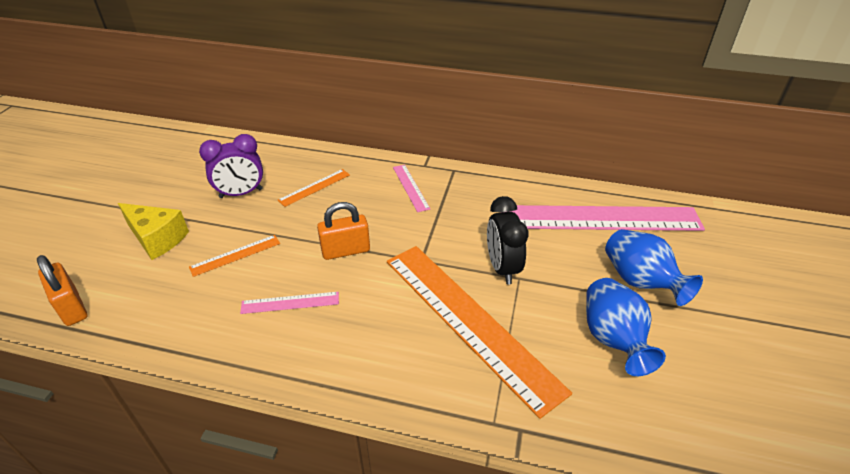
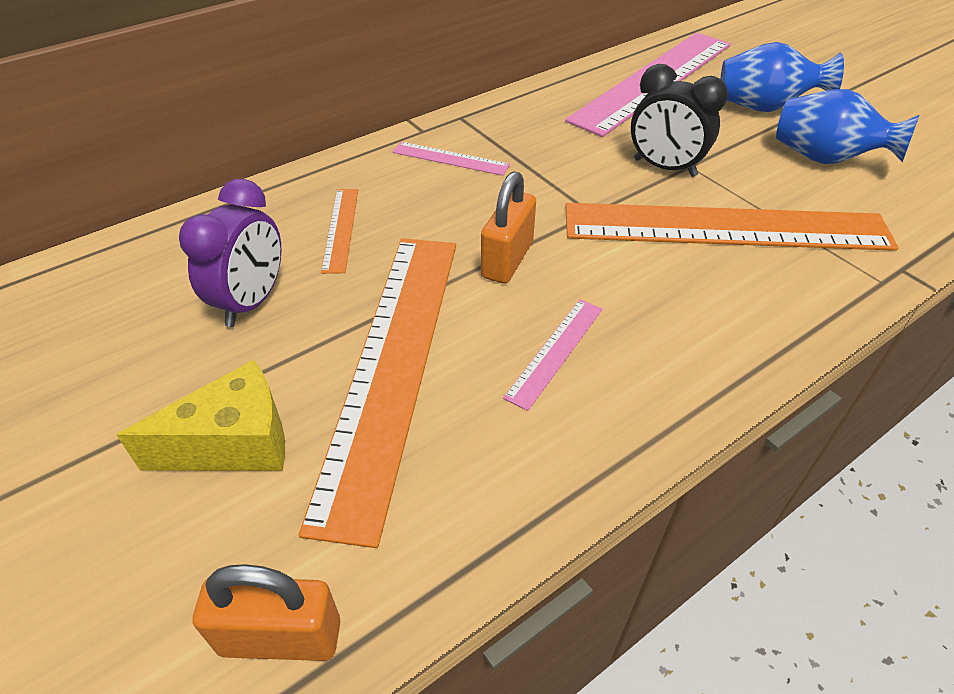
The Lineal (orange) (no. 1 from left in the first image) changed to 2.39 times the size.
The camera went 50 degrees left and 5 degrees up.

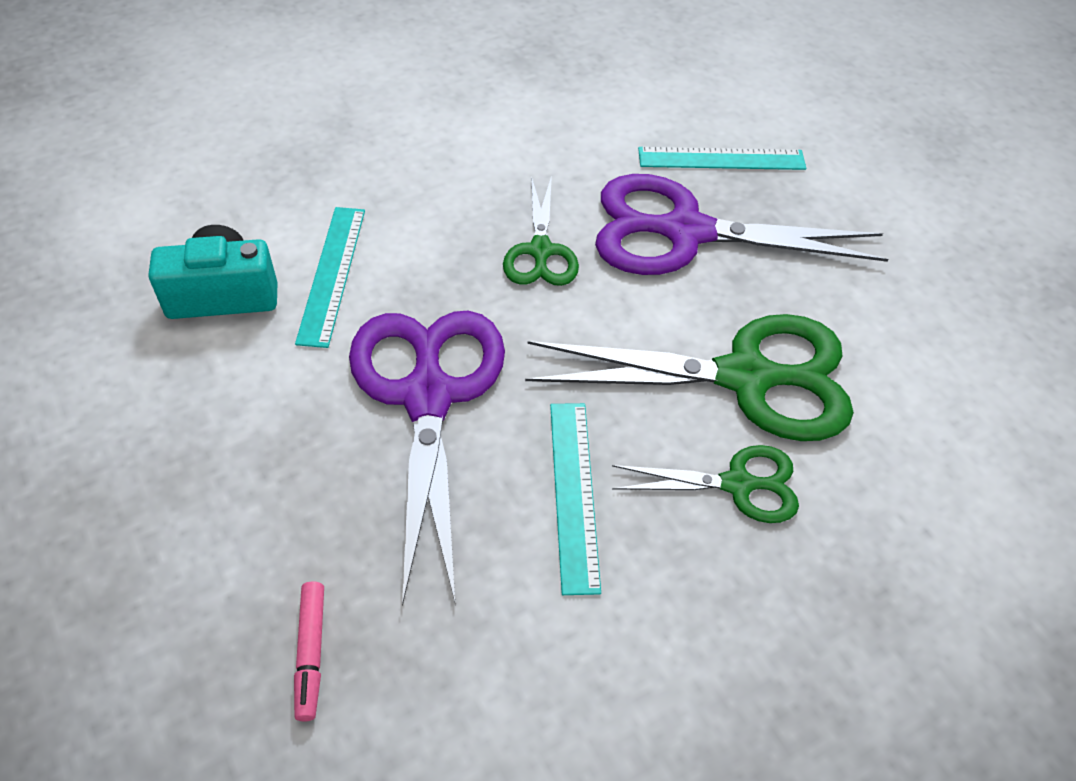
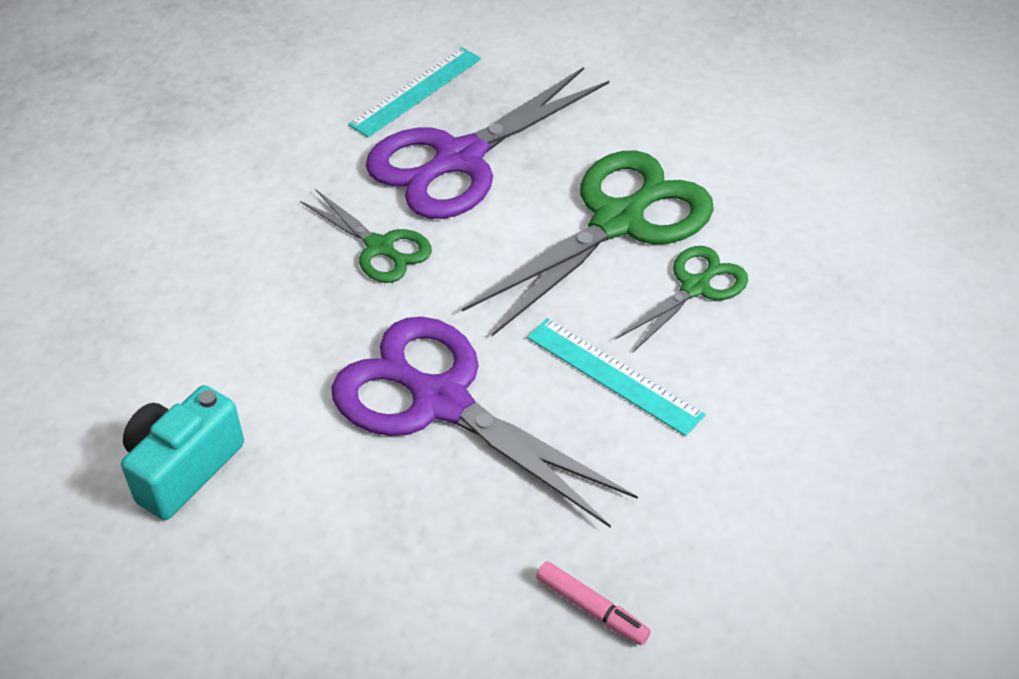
The Lineal (türkis) (no. 1 from left) disappeared.
The camera went 45 degrees left and 5 degrees down.

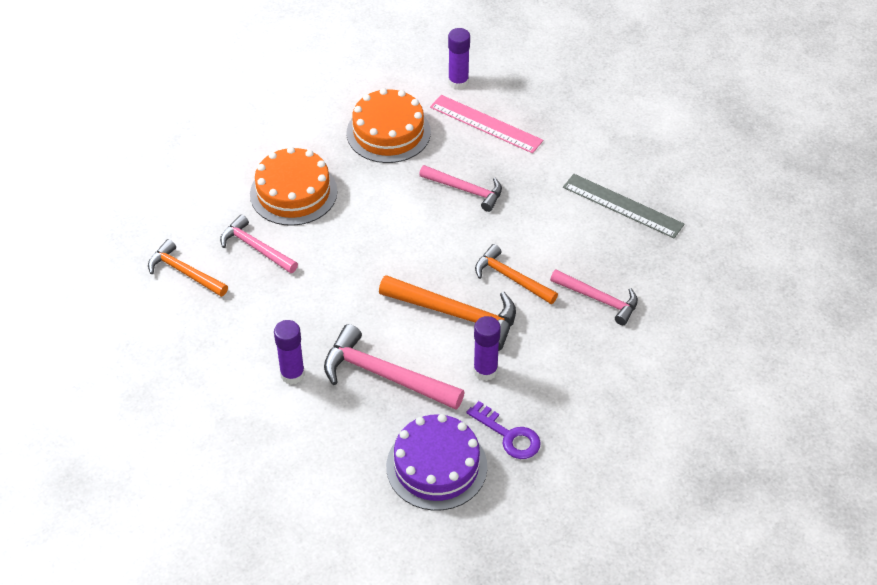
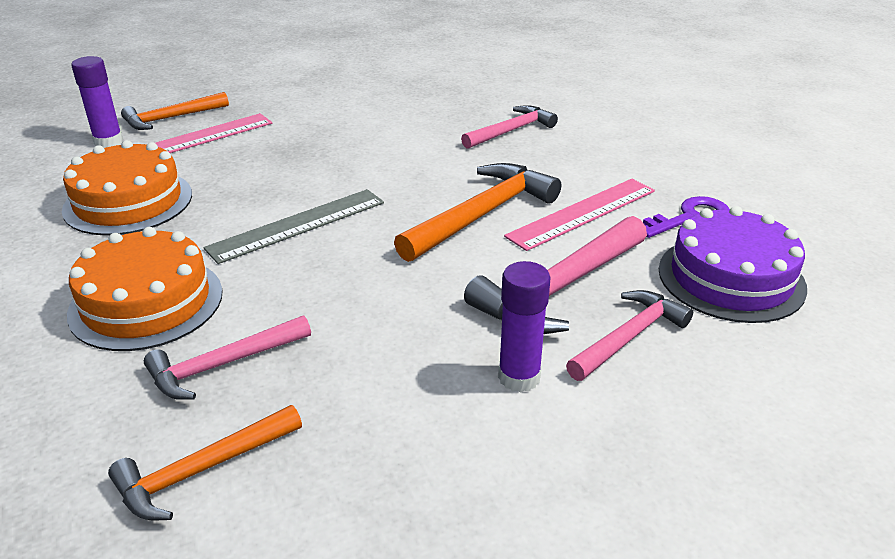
The Hammer (rosa) (no. 3 from left in the first image) moved.
The Klebestift (lila) (no. 3 from left) was replaced by the Lineal (rosa) (no. 2 from left).
The Hammer (orange) (no. 3 from left in the first image) moved.
The Lineal (grau) moved.
The camera went 70 degrees left and 15 degrees down.

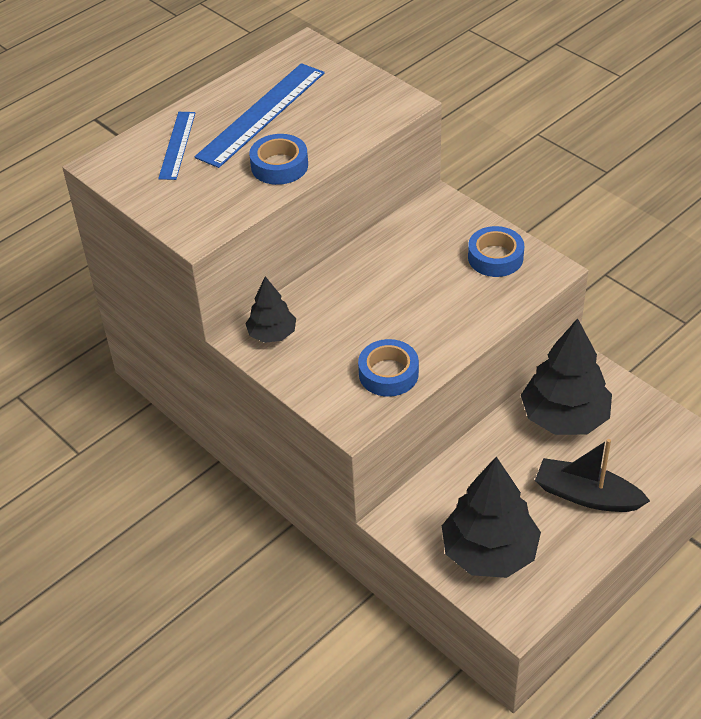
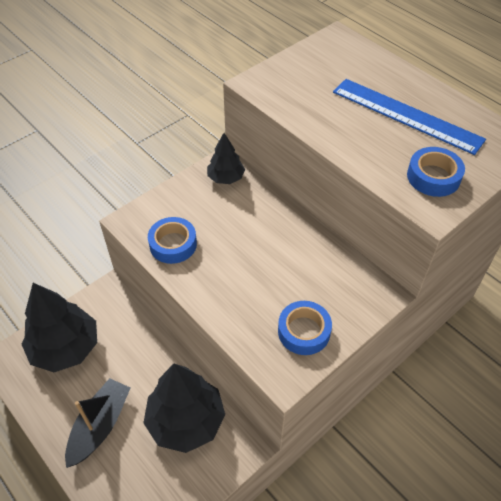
The Lineal (blau) (no. 1 from left) disappeared.
The Klebeband (blau) (no. 1 from left in the first image) moved.
The camera went 90 degrees right and 5 degrees up.

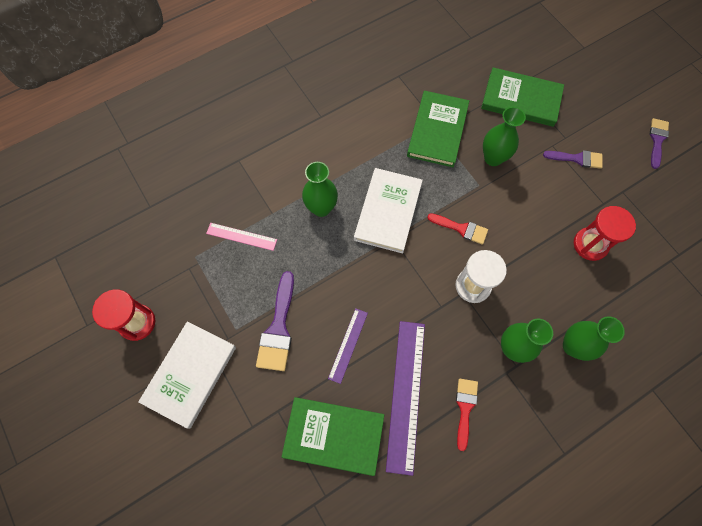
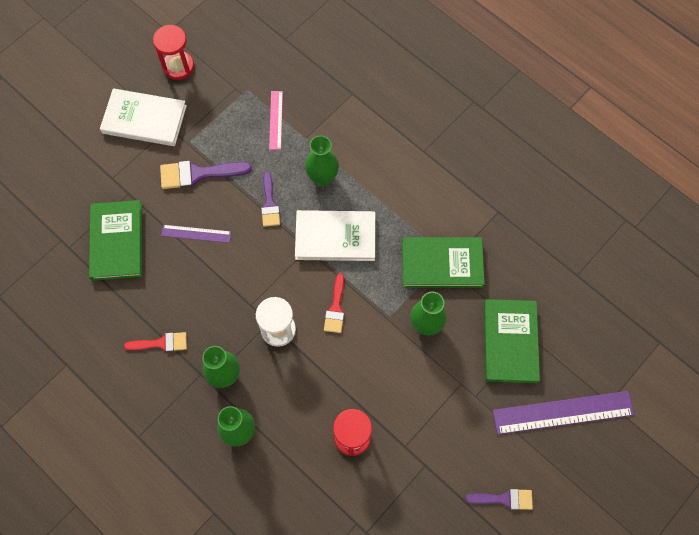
The Lineal (lila) (no. 2 from left) moved.
The Pinsel (lila) (no. 2 from left) moved.
The camera went 75 degrees right and 0 degrees up.

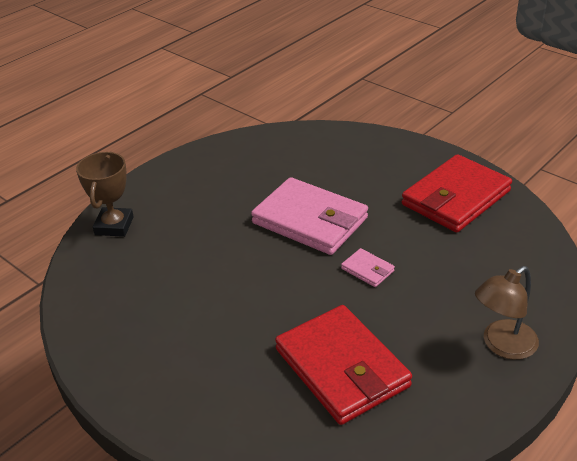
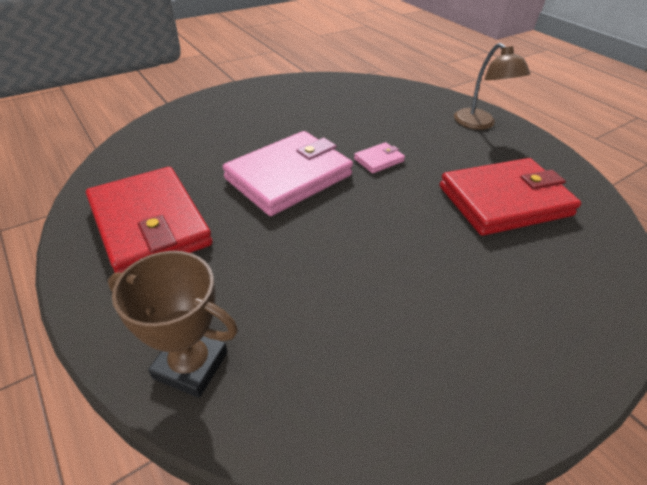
The Geldbörse (rot) (no. 2 from left in the first image) moved.
The camera went 80 degrees left and 5 degrees up.

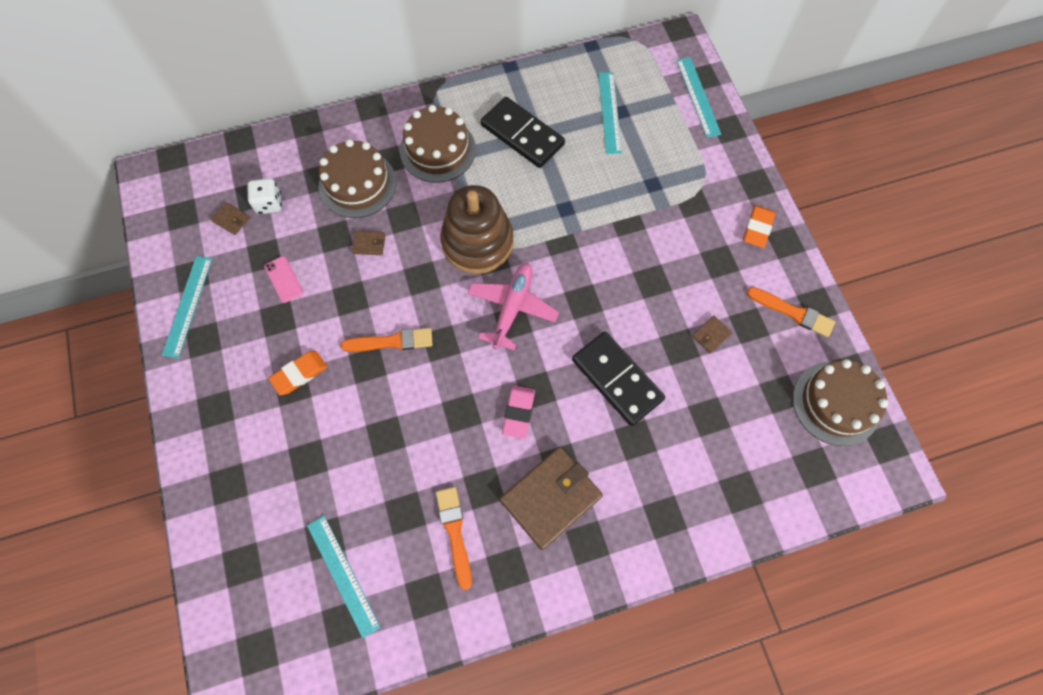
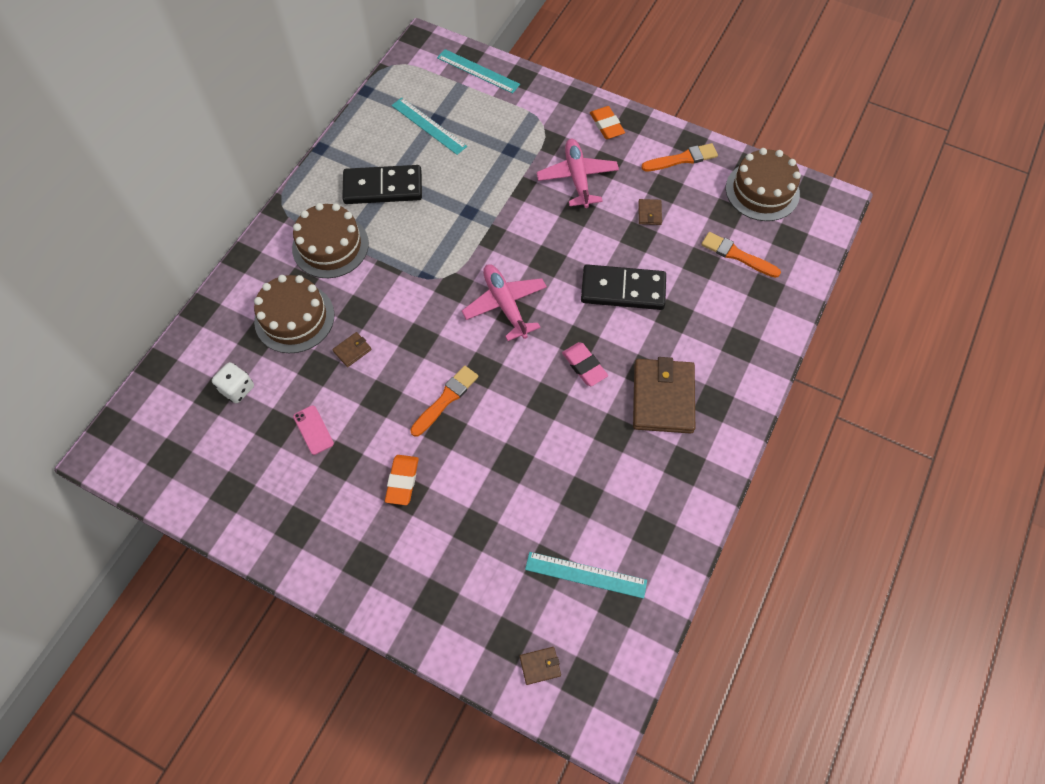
The Lineal (türkis) (no. 1 from left) disappeared.
The Geldbörse (braun) (no. 1 from left in the first image) moved.
The Handy (rosa) turned 45 degrees clockwise.
The Pinsel (orange) (no. 2 from left in the first image) moved.
The Stapelspielzeug (braun) disappeared.
The Flugzeug (rosa) (no. 2 from left) appeared.
The camera went 45 degrees left and 5 degrees down.

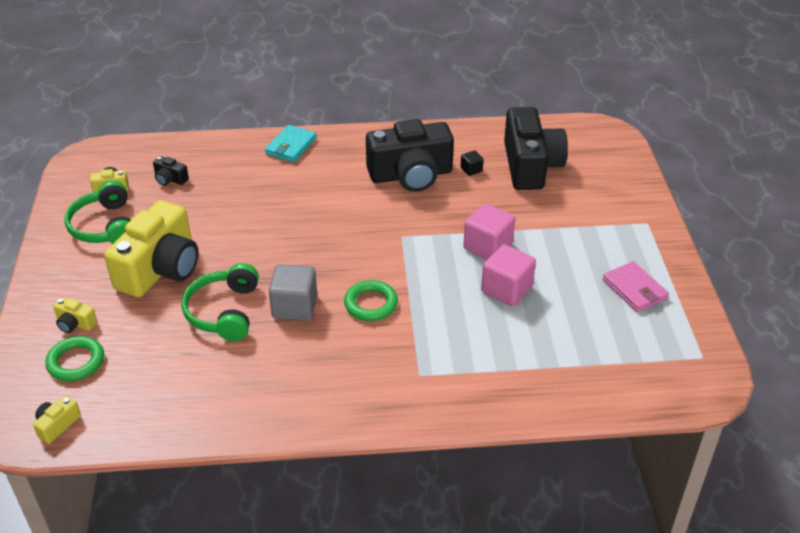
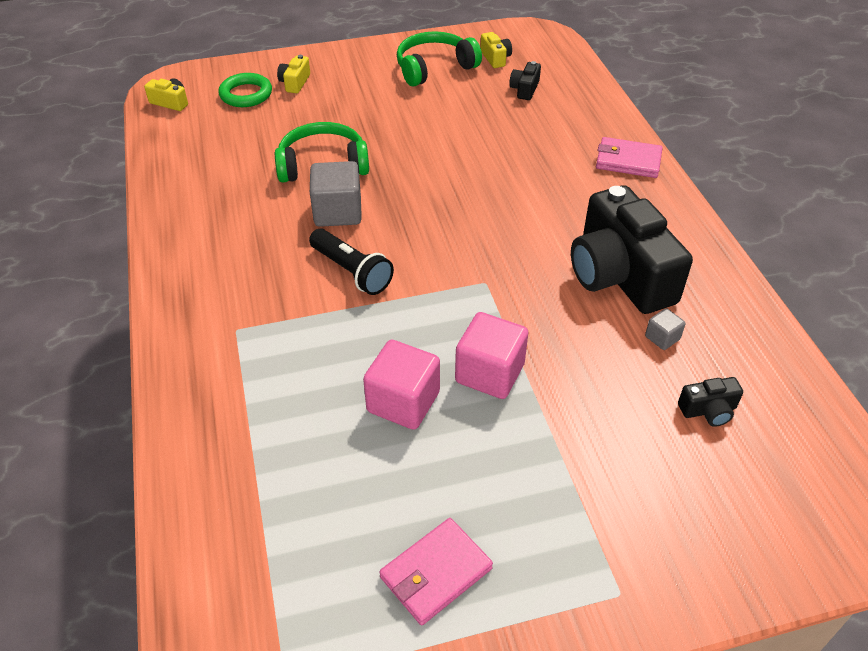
The Kamera (gelb) (no. 4 from left) disappeared.
The Geldbörse (türkis) became the Geldbörse (rosa) (no. 2 from left).
The Ring (grün) (no. 2 from left) was replaced by the Taschenlampe (schwarz).
The Kubus (schwarz) became the Kubus (grau) (no. 2 from left).
The Kamera (schwarz) (no. 3 from left) changed to 0.41 times the size.
The camera went 80 degrees right and 5 degrees up.

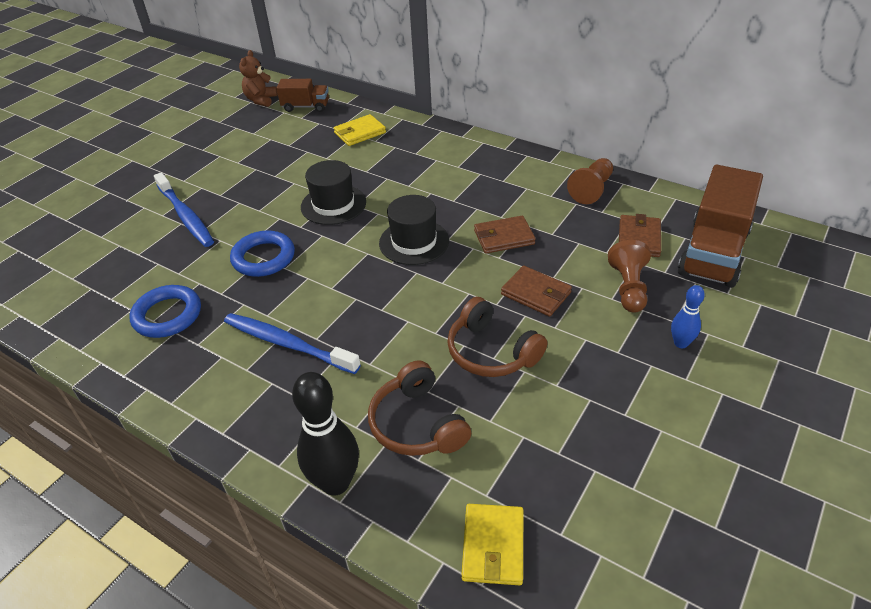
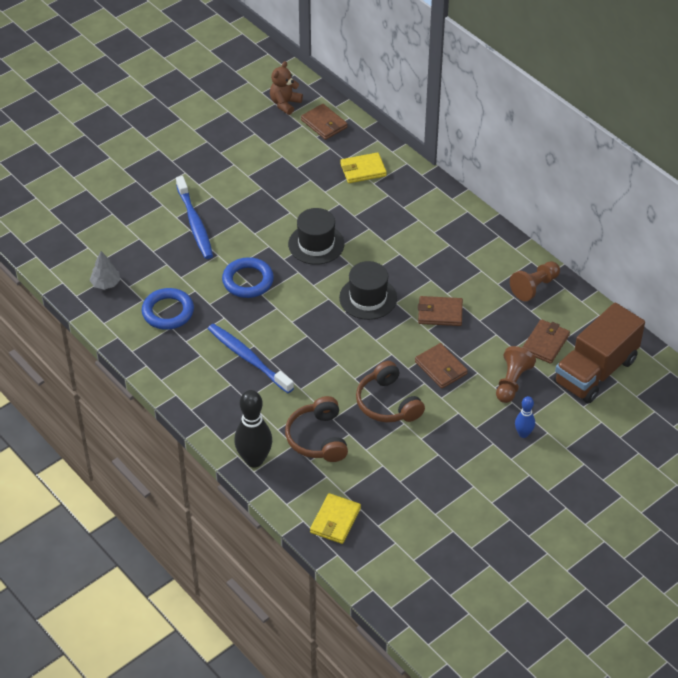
The Lastwagen (braun) (no. 1 from left) was replaced by the Geldbörse (braun) (no. 1 from left).
The Baum (grau) appeared.
The camera went 15 degrees right and 5 degrees up.

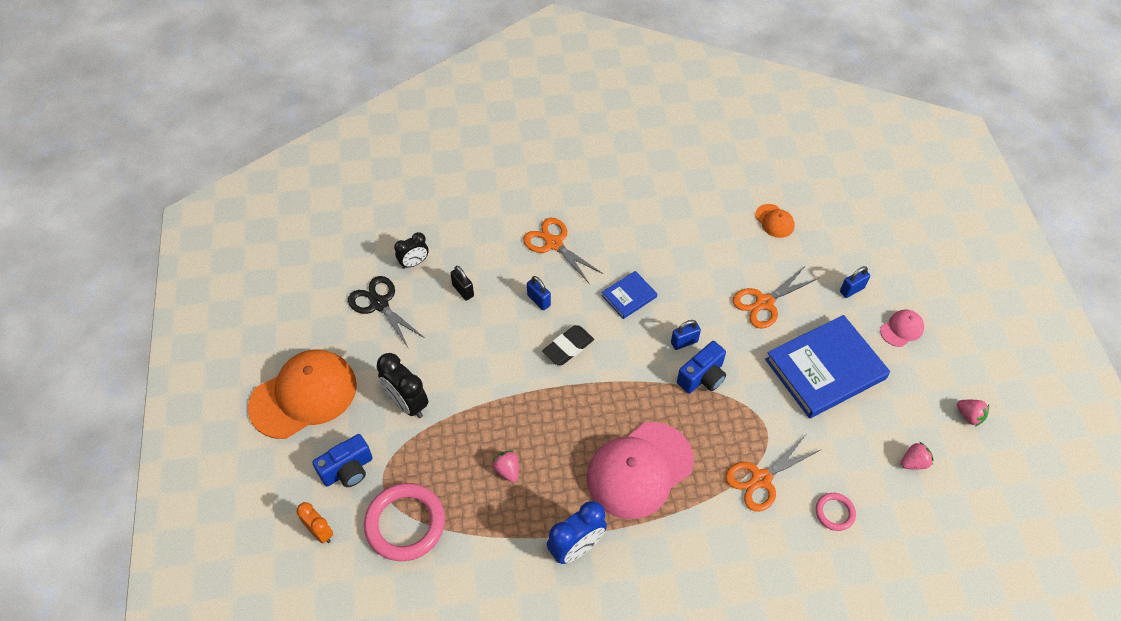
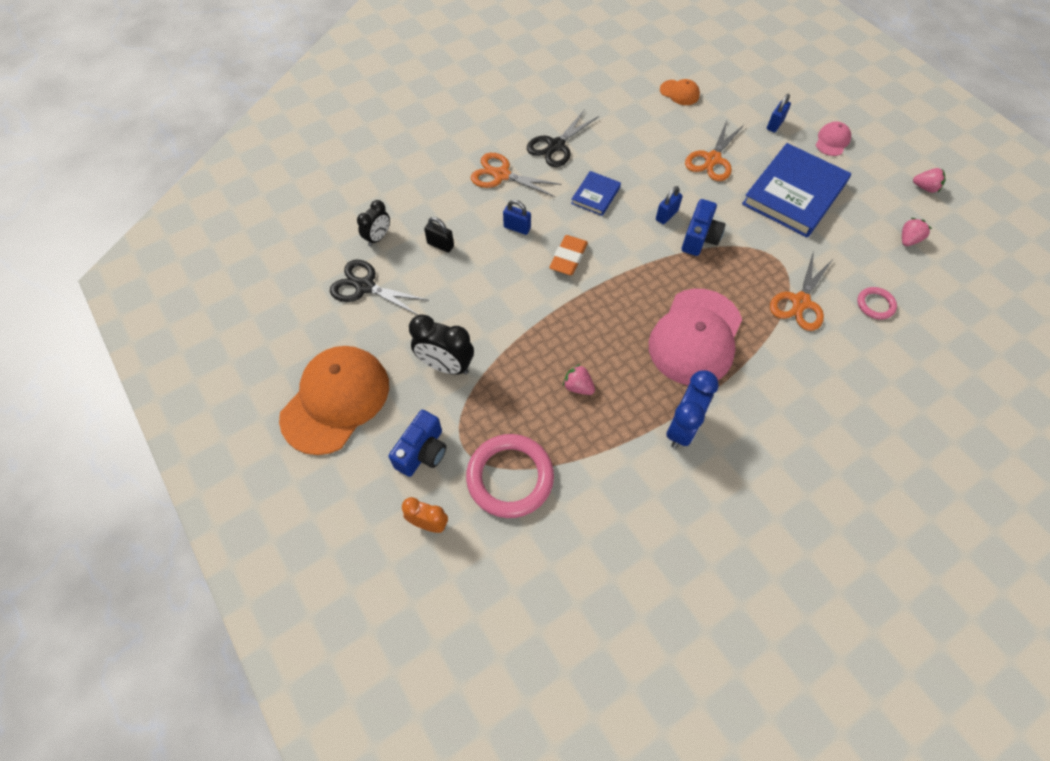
The Radiergummi (schwarz) became the Radiergummi (orange).
The Schere (schwarz) (no. 2 from left) appeared.
The camera went 25 degrees left and 5 degrees up.

